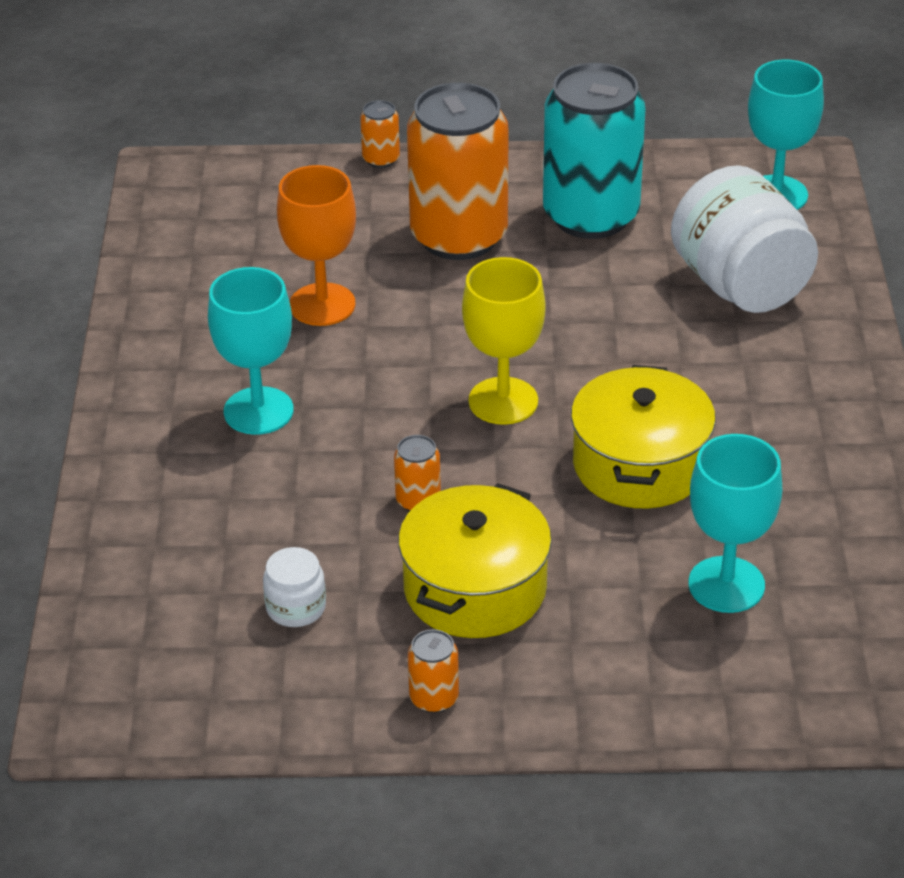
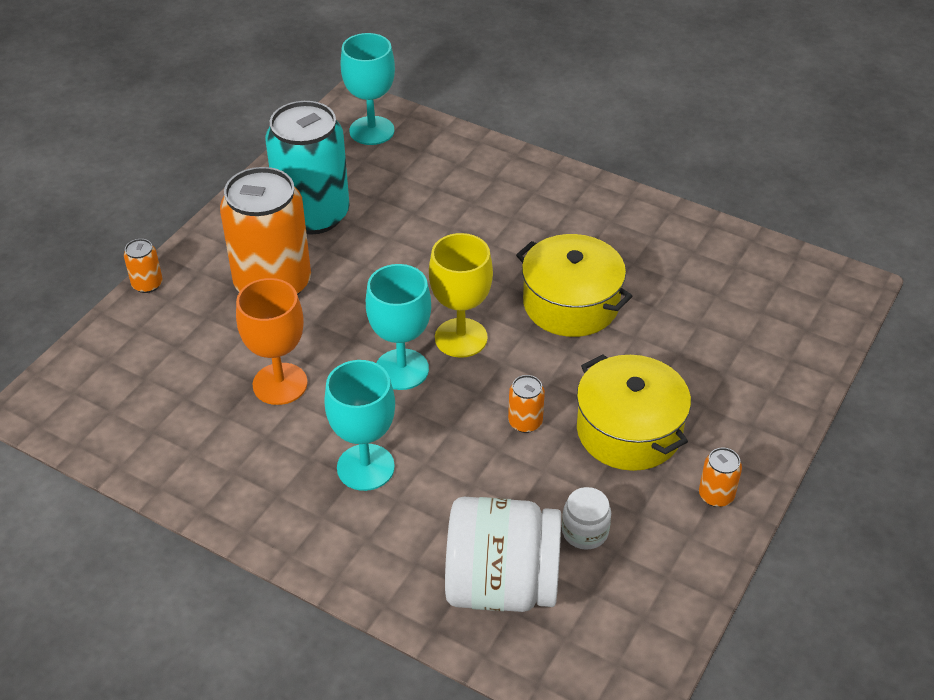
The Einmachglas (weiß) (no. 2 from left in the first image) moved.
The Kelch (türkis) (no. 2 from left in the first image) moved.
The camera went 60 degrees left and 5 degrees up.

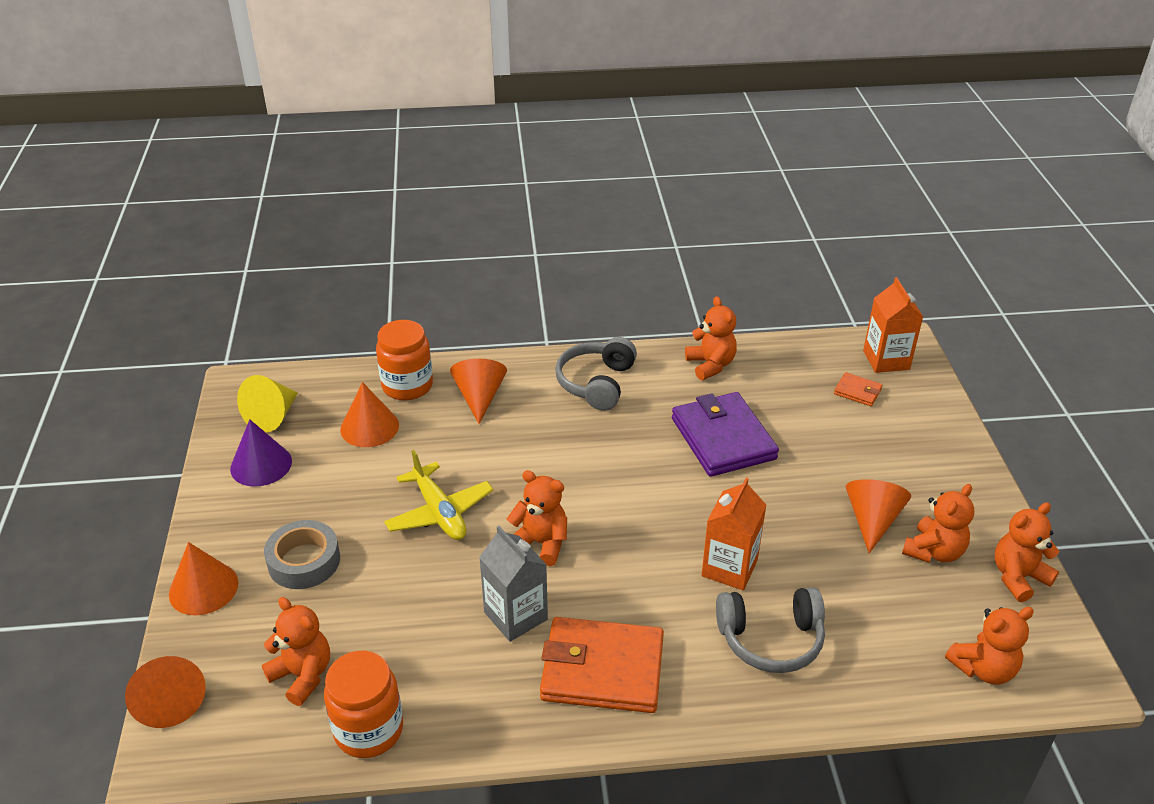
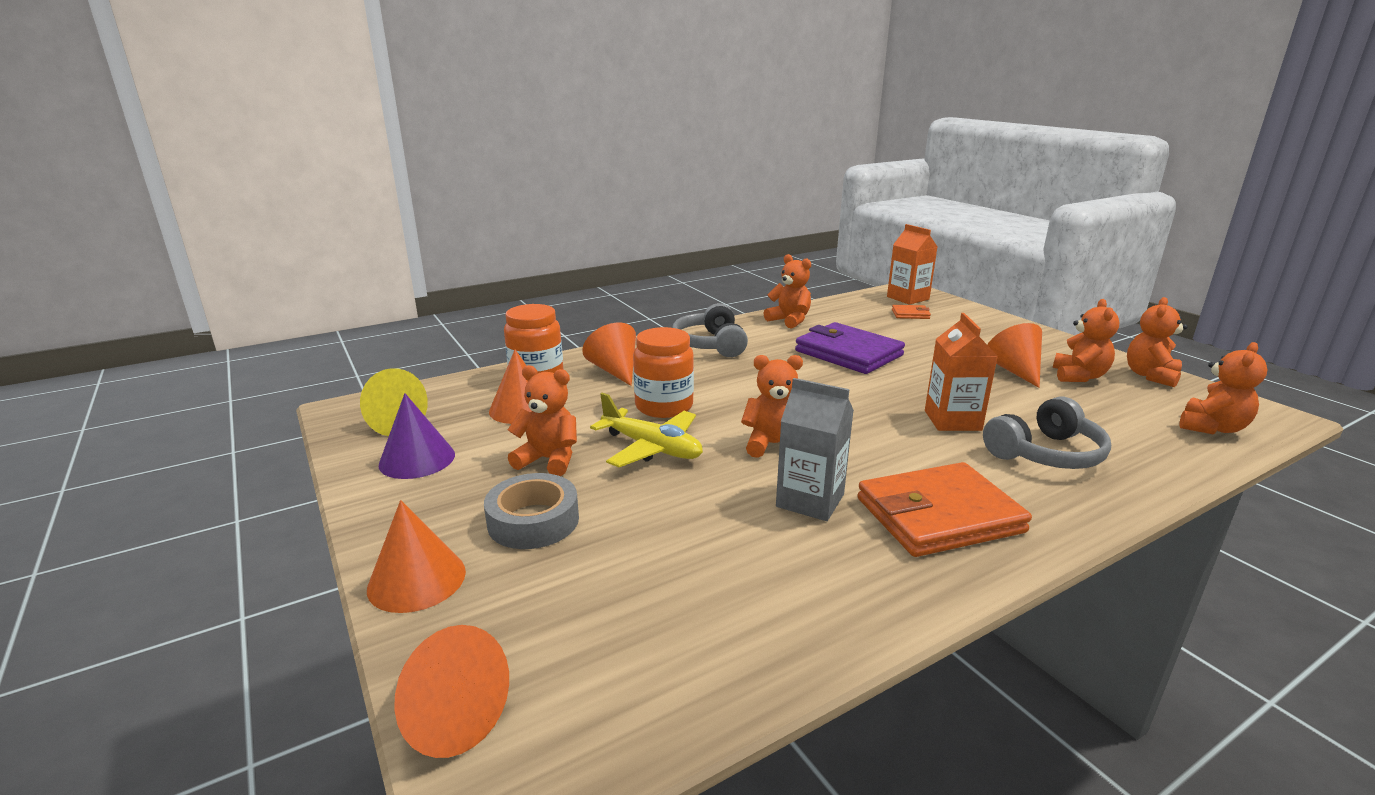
The Teddybär (orange) (no. 1 from left) moved.
The Einmachglas (orange) (no. 1 from left in the first image) moved.
The camera went 25 degrees left and 15 degrees down.

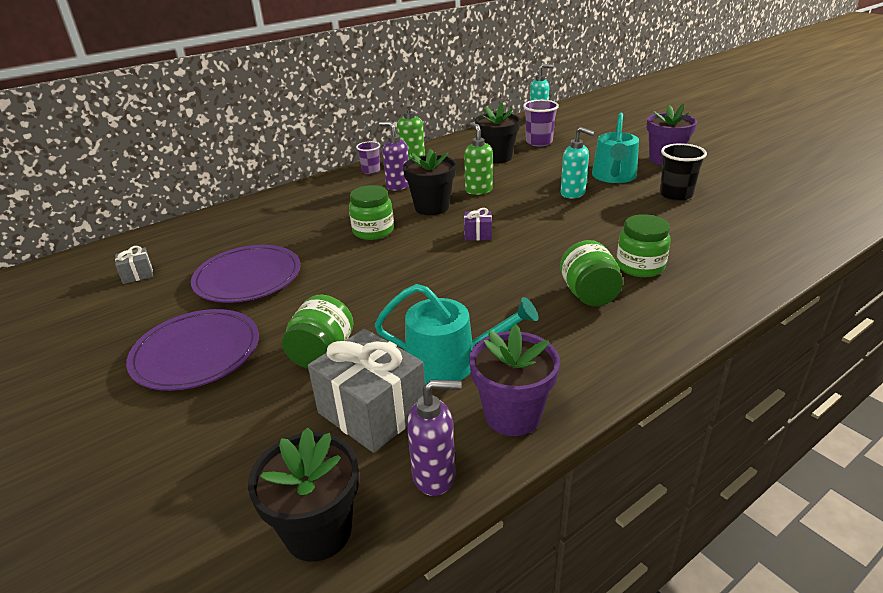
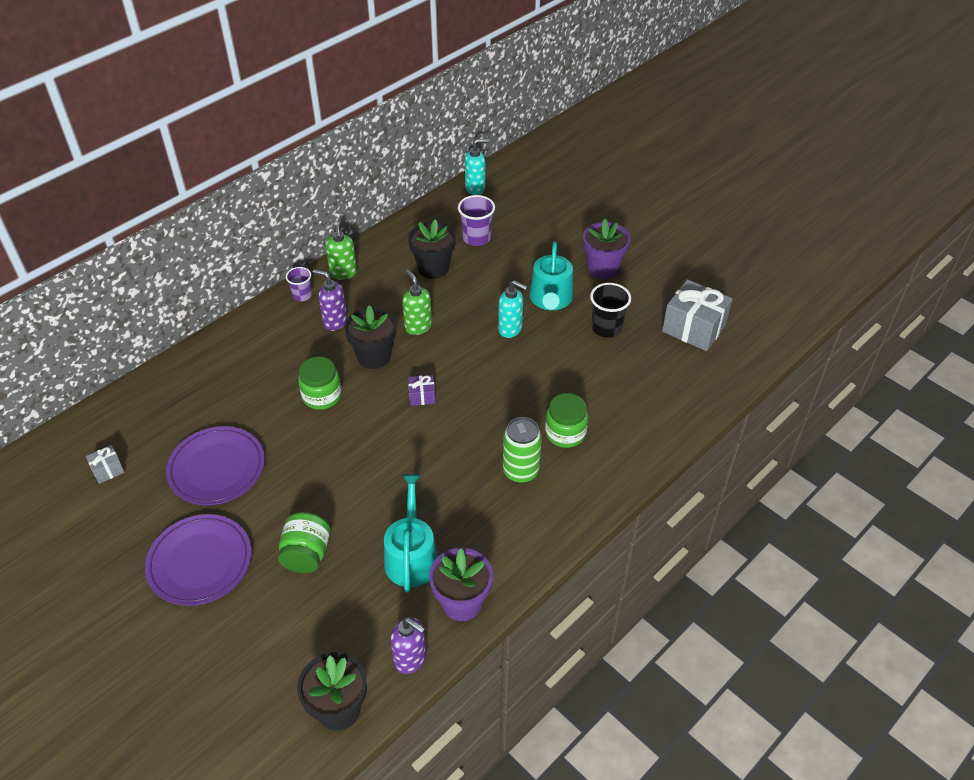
The Geschenk (grau) (no. 2 from left) moved.
The Gießkanne (türkis) (no. 1 from left) turned 90 degrees counterclockwise.
The Seifenspender (lila) (no. 2 from left) turned 45 degrees clockwise.
The Einmachglas (grün) (no. 3 from left) was replaced by the Dose (grün).
The camera went 10 degrees left and 15 degrees up.

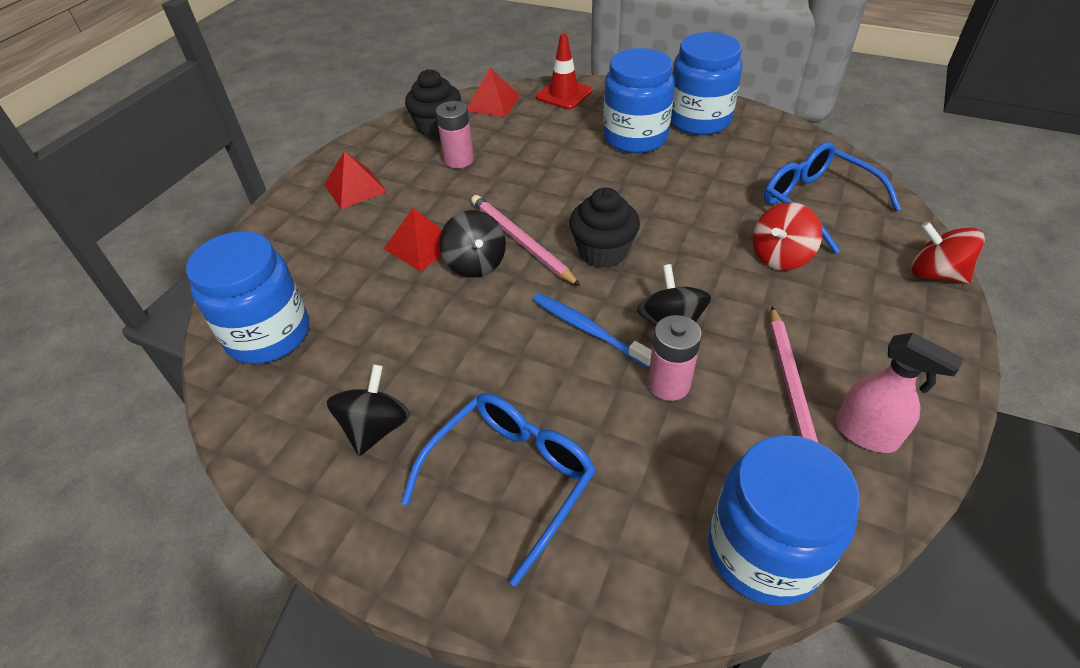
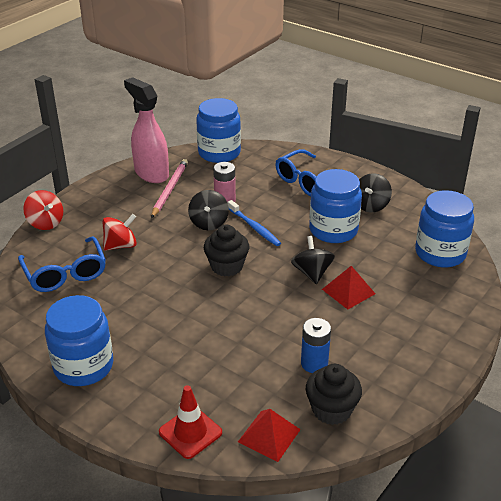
The Pyramide (rot) (no. 1 from left) disappeared.
The Batterie (rosa) (no. 1 from left) became the Batterie (blau).
The Bleistift (rosa) (no. 1 from left) disappeared.
The Einmachglas (blau) (no. 2 from left in the first image) moved.
The Sprühflasche (rosa) changed to 1.60 times the size.
The camera went 170 degrees left and 10 degrees down.

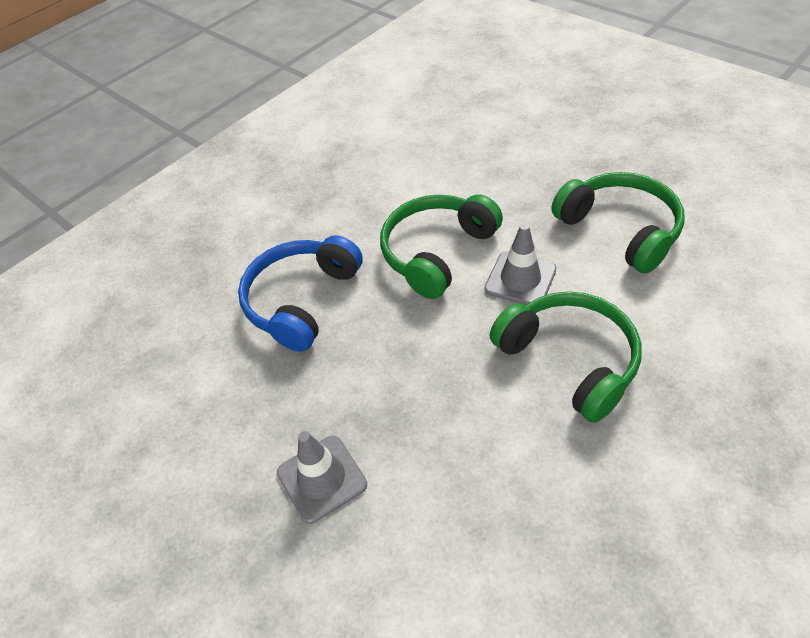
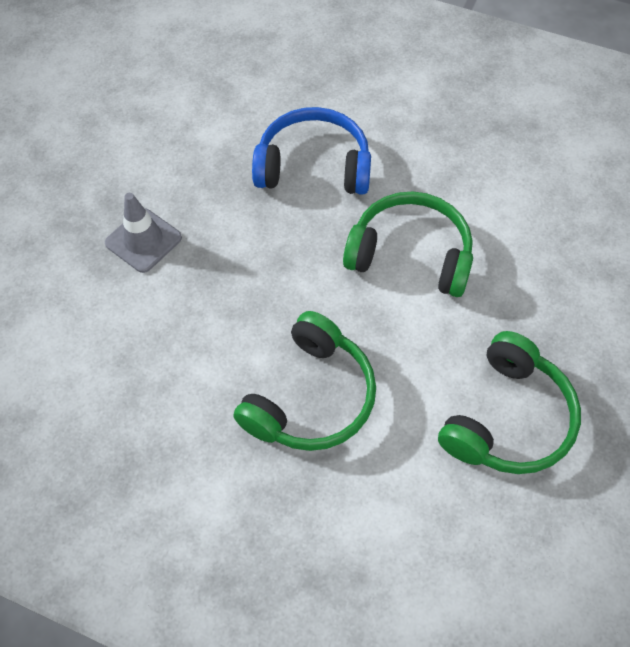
The Leitkegel (grau) (no. 2 from left) disappeared.
The camera went 65 degrees right and 10 degrees up.

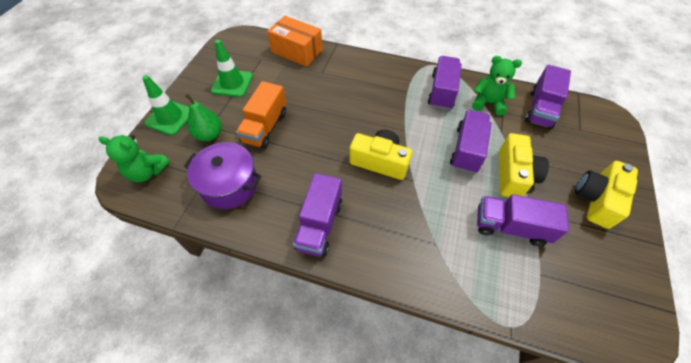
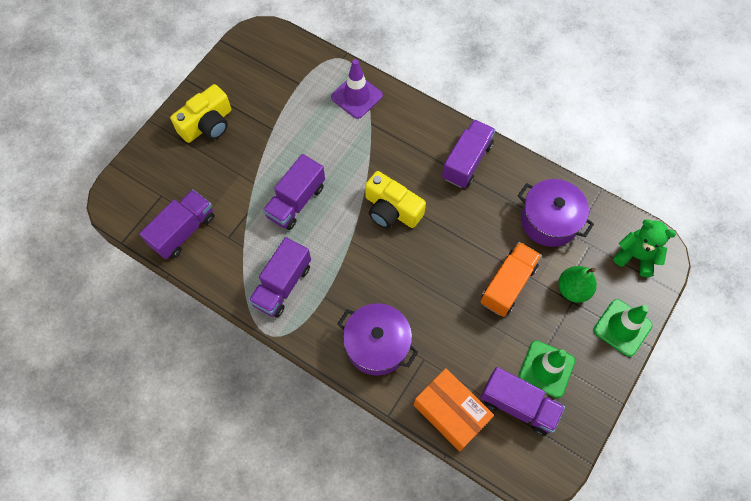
The Teddybär (grün) (no. 2 from left) disappeared.
The Lastwagen (lila) (no. 4 from left in the first image) moved.
The Kamera (gelb) (no. 2 from left) disappeared.
The Leitkegel (lila) appeared.
The Kochtopf (lila) (no. 1 from left) appeared.
The camera went 165 degrees left and 10 degrees up.

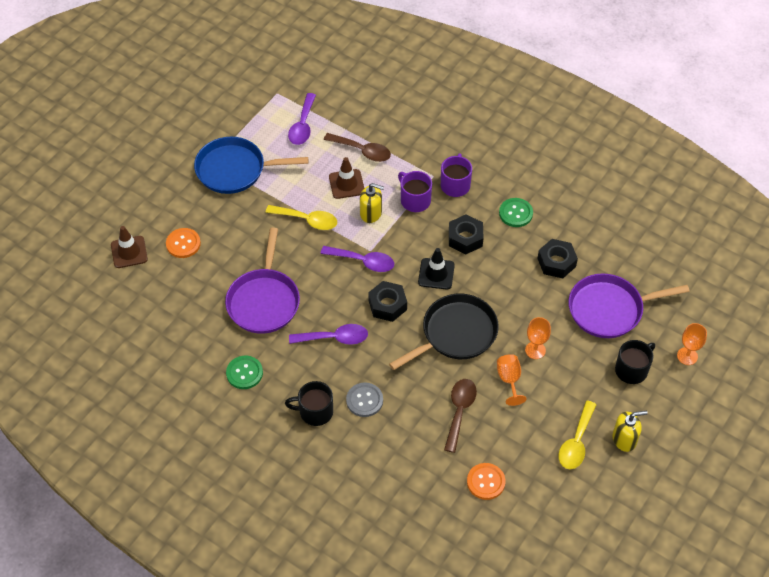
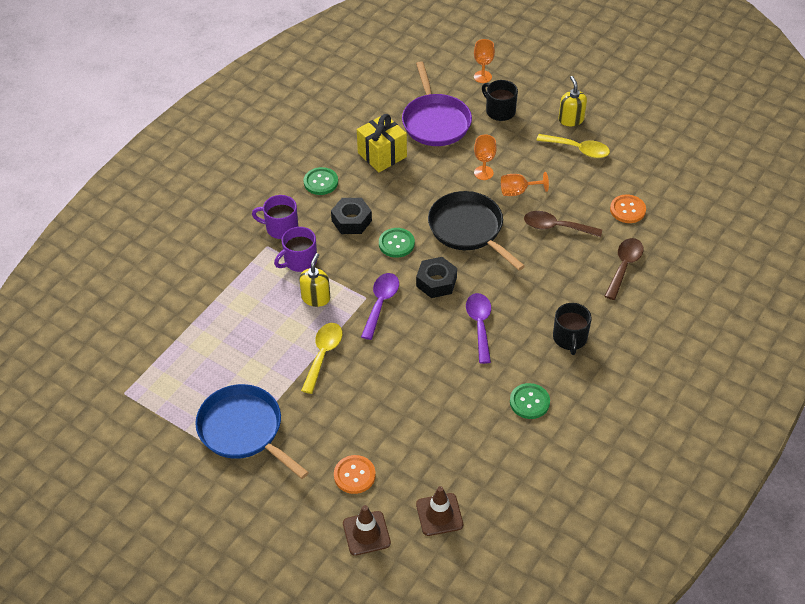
The Pfanne (blau) turned 135 degrees clockwise.
The Pfanne (lila) (no. 1 from left) disappeared.
The Löffel (lila) (no. 1 from left) disappeared.
The Löffel (braun) (no. 1 from left in the first image) moved.
The Leitkegel (braun) (no. 2 from left) moved.
The Knopf (grau) disappeared.
The Leitkegel (schwarz) was replaced by the Knopf (grün) (no. 2 from left).
The Sechskantmutter (schwarz) (no. 3 from left) was replaced by the Geschenk (gelb).
The camera went 90 degrees left and 5 degrees down.

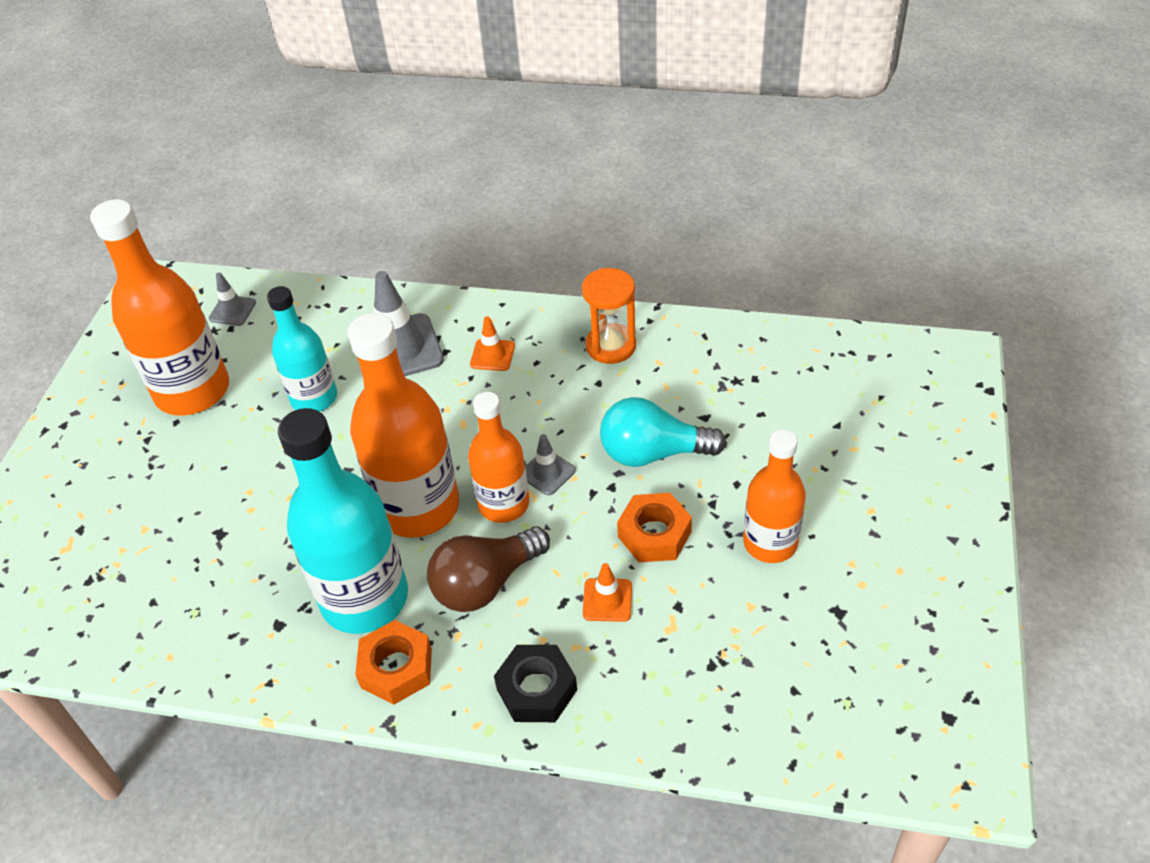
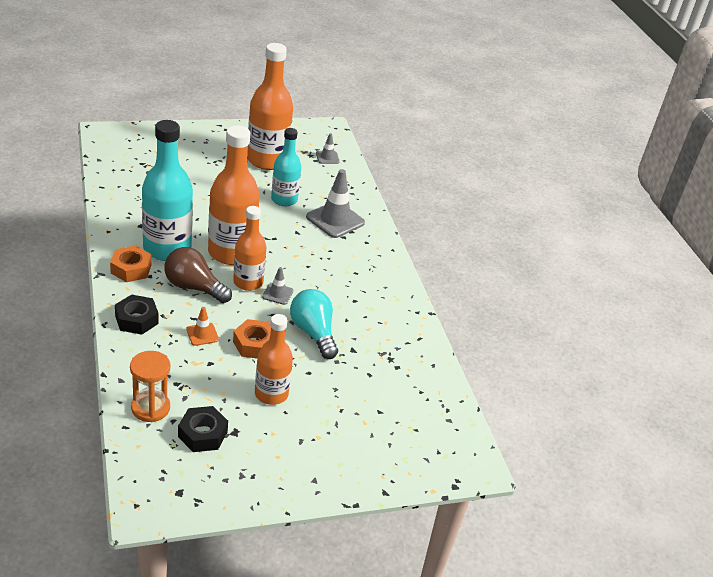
The Leitkegel (orange) (no. 1 from left) disappeared.
The Sanduhr (orange) moved.
The Sechskantmutter (schwarz) (no. 2 from left) appeared.
The camera went 55 degrees right and 10 degrees down.

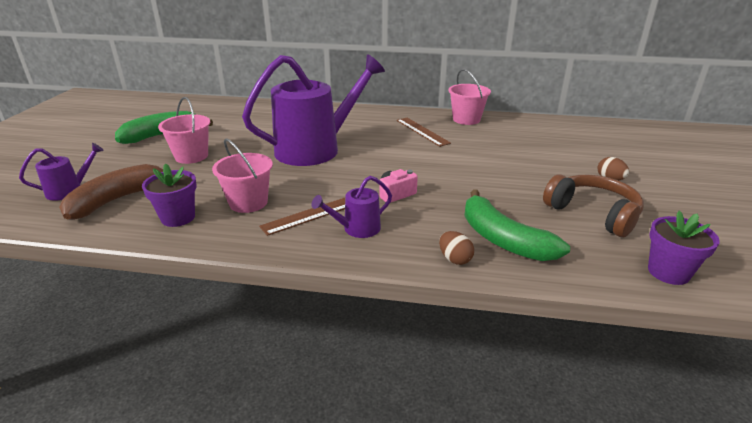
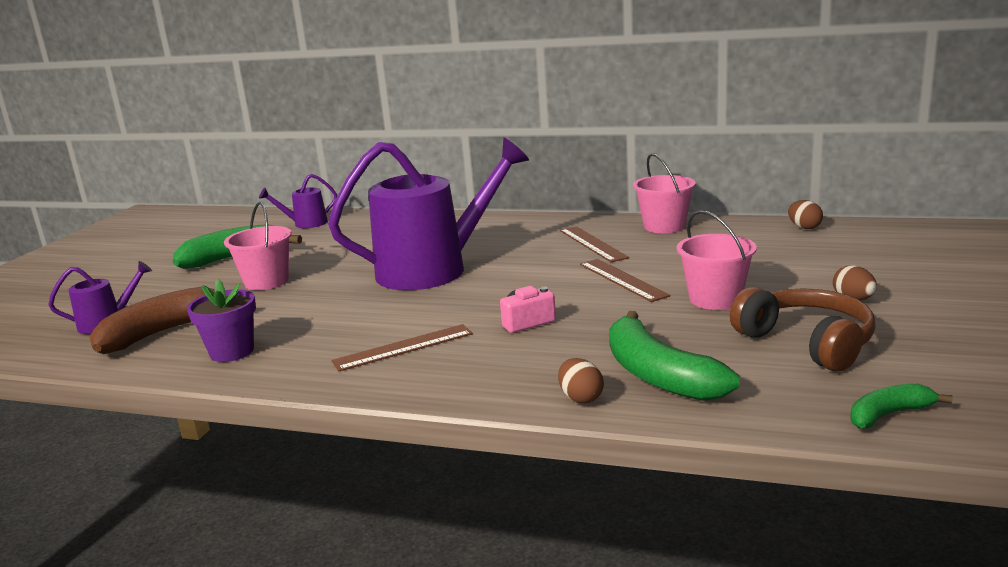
The Eimer (rosa) (no. 2 from left in the first image) moved.
The Gießkanne (lila) (no. 3 from left in the first image) moved.
The Blumentopf (lila) (no. 2 from left) was replaced by the Banane (grün) (no. 3 from left).
The Lineal (braun) (no. 3 from left) appeared.
The Ei (braun) (no. 2 from left) appeared.
The camera went 10 degrees right and 10 degrees down.

